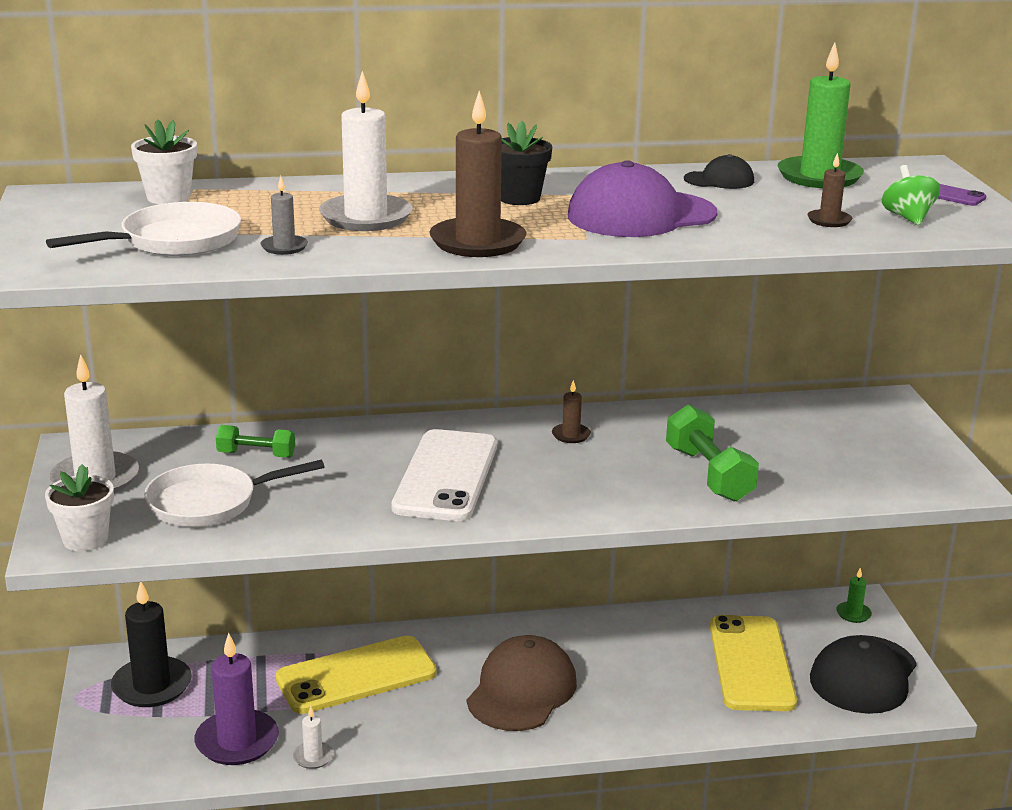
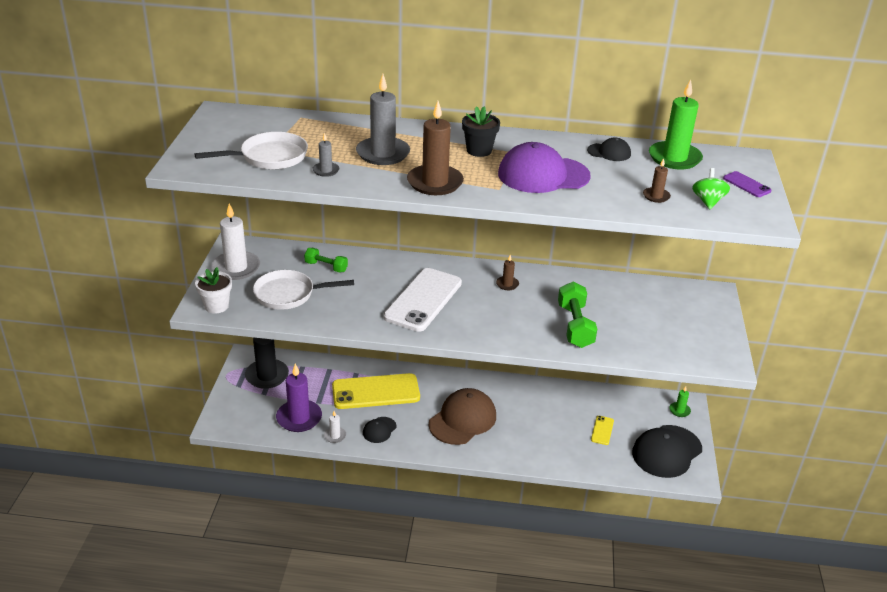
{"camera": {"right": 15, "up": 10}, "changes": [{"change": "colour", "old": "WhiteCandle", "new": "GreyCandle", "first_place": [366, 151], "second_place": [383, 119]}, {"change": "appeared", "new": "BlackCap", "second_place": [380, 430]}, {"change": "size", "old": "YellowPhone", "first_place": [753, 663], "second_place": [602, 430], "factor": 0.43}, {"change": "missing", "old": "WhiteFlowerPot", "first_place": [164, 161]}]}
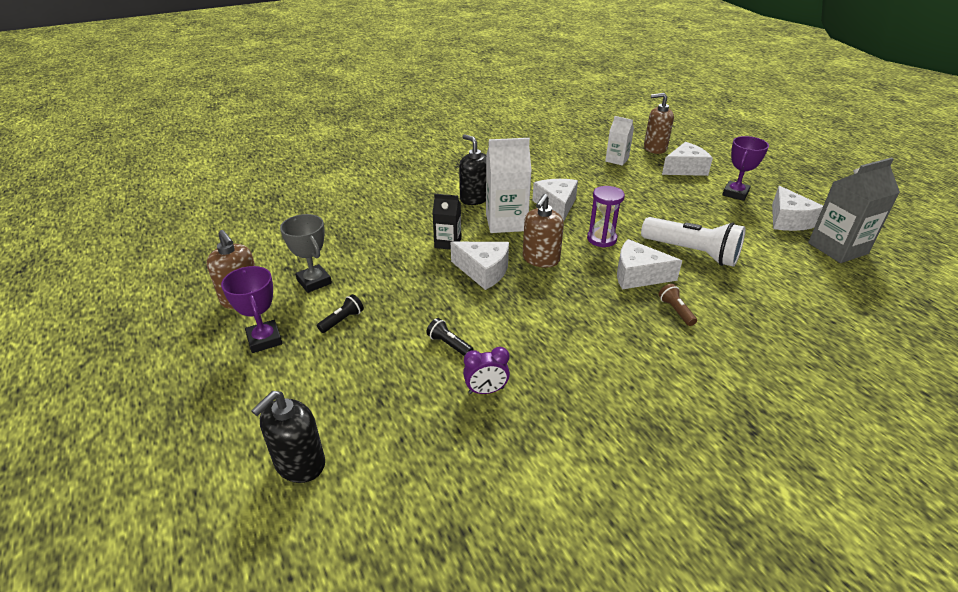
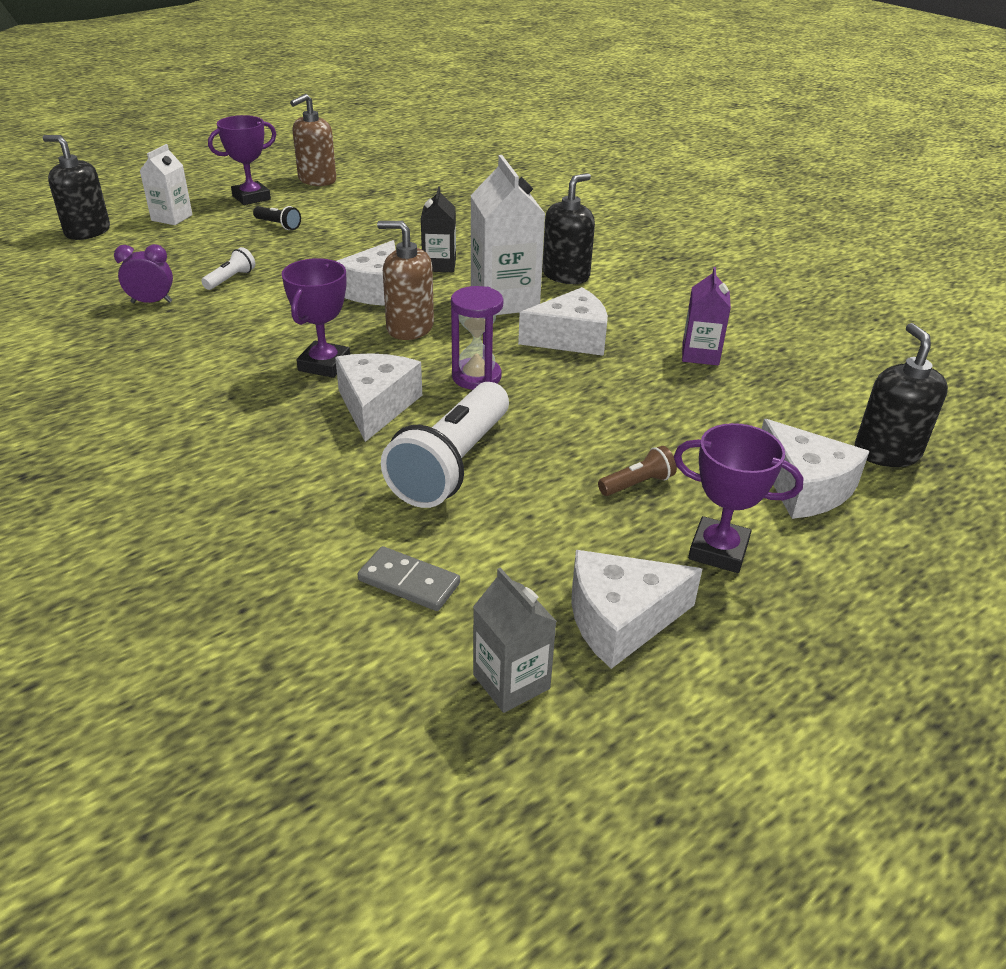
{"camera": {"right": 80, "up": 0}, "changes": [{"change": "spun", "old": "PurpleClock", "first_place": [486, 370], "second_place": [143, 273], "degrees": 105}, {"change": "relocated", "old": "WhiteCarton", "first_place": [619, 141], "second_place": [166, 184]}, {"change": "colour", "old": "BlackFlashlight", "new": "WhiteFlashlight", "first_place": [449, 337], "second_place": [228, 268]}, {"change": "appeared", "new": "PurpleTrophy", "second_place": [315, 318]}, {"change": "appeared", "new": "GreyDomino", "second_place": [408, 578]}, {"change": "size", "old": "GreyCarton", "first_place": [854, 210], "second_place": [515, 640], "factor": 0.58}, {"change": "relocated", "old": "BrownFlashlight", "first_place": [678, 305], "second_place": [637, 471]}, {"change": "appeared", "new": "PurpleCarton", "second_place": [706, 316]}, {"change": "colour", "old": "BrownSoapDispenser", "new": "BlackSoapDispenser", "first_place": [659, 123], "second_place": [901, 395]}, {"change": "missing", "old": "GreyTrophy", "first_place": [306, 253]}]}
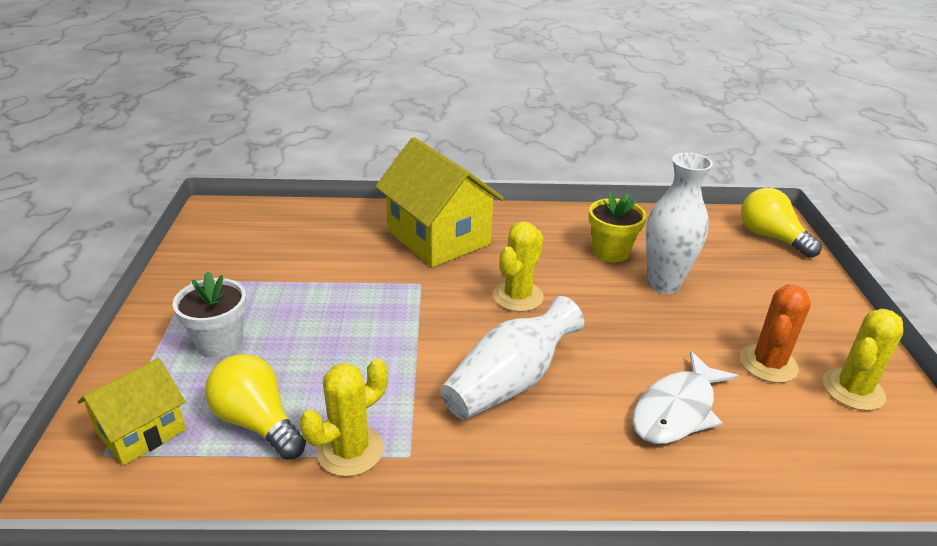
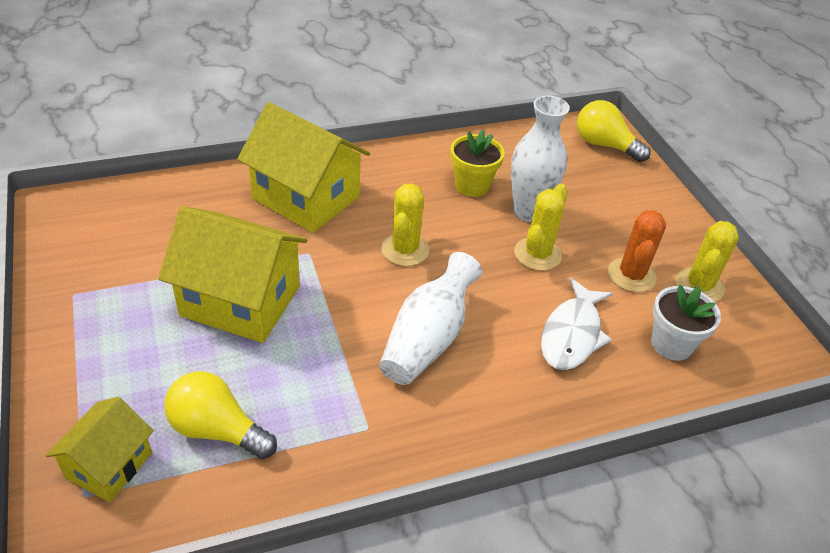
{"camera": {"right": -20, "up": 10}, "changes": [{"change": "appeared", "new": "YellowHouse", "second_place": [232, 274]}, {"change": "relocated", "old": "YellowCactus", "first_place": [344, 418], "second_place": [541, 227]}, {"change": "relocated", "old": "WhiteFlowerPot", "first_place": [210, 314], "second_place": [686, 323]}]}
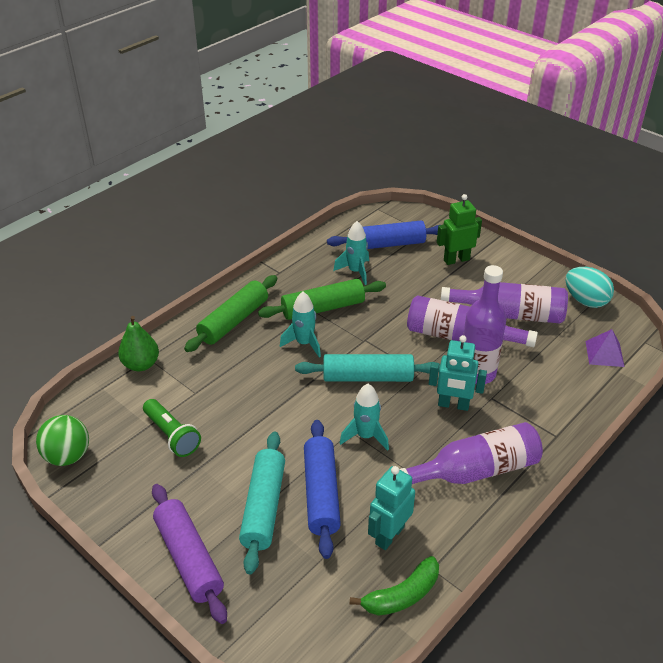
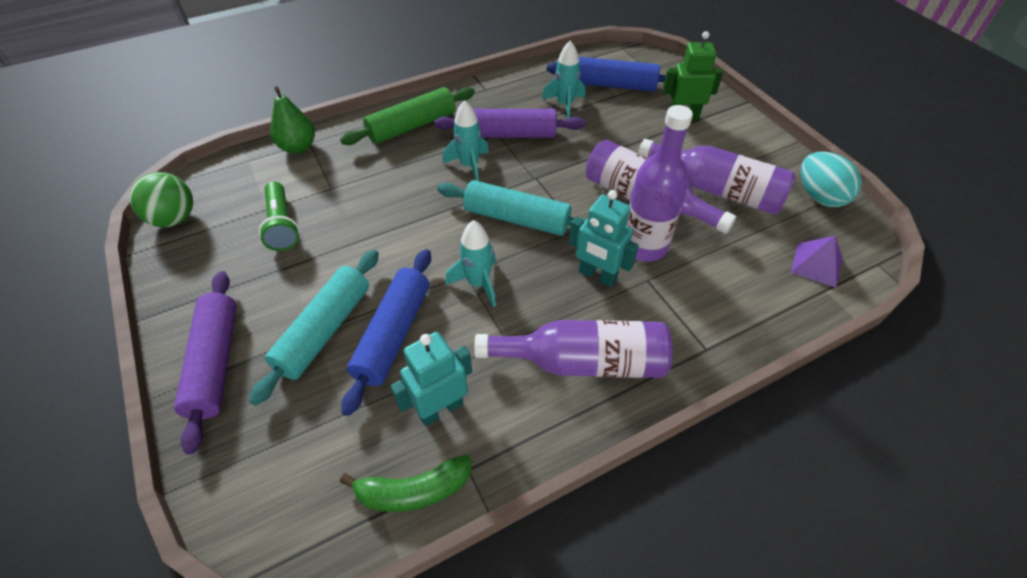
{"camera": {"right": 20, "up": 10}, "changes": [{"change": "colour", "old": "GreenRollingPin", "new": "PurpleRollingPin", "first_place": [322, 299], "second_place": [509, 123]}]}
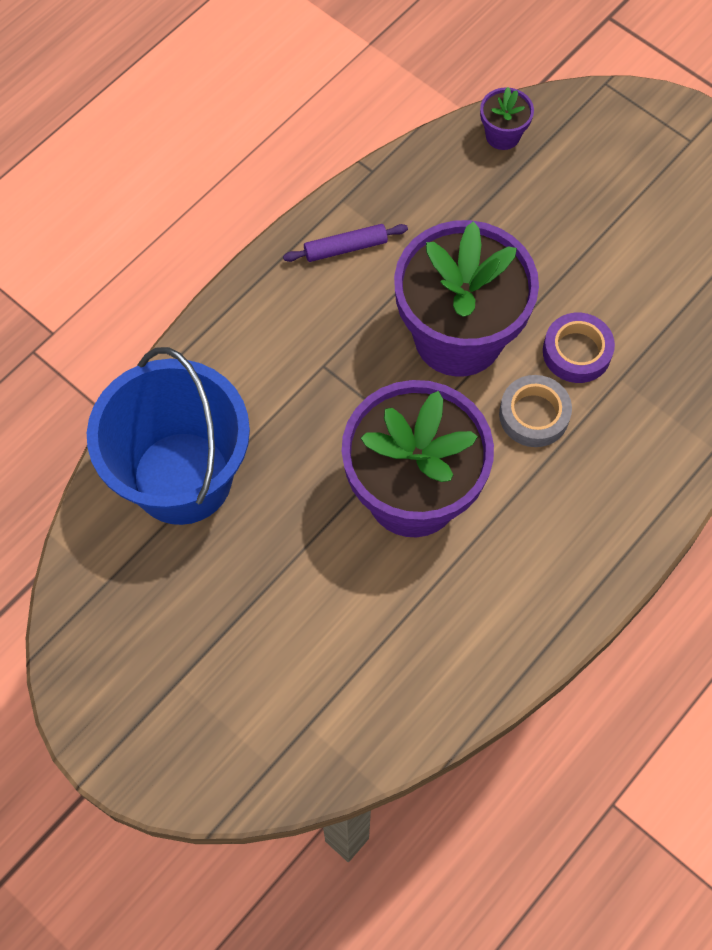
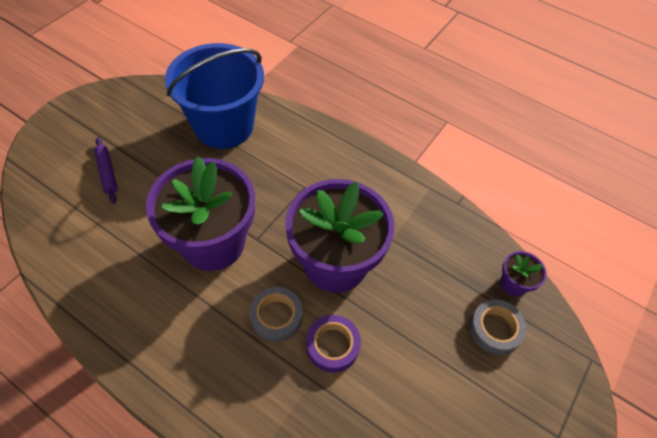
{"camera": {"right": 80, "up": -10}, "changes": [{"change": "relocated", "old": "PurpleRollingPin", "first_place": [345, 243], "second_place": [106, 170]}, {"change": "appeared", "new": "GreyTape", "second_place": [498, 327]}]}
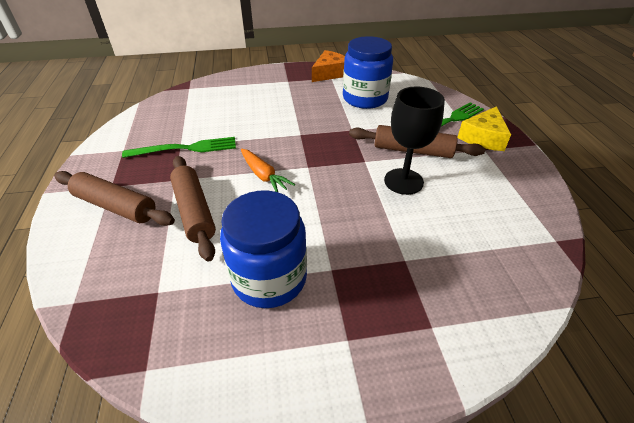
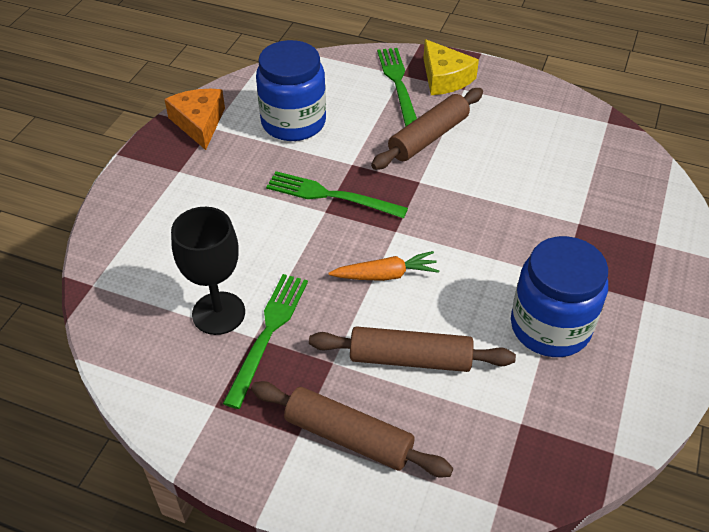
{"camera": {"right": -60, "up": 5}, "changes": [{"change": "relocated", "old": "BlackGoblet", "first_place": [414, 141], "second_place": [208, 271]}, {"change": "spun", "old": "BrownRollingPin", "first_place": [114, 198], "second_place": [352, 429], "degrees": 60}, {"change": "appeared", "new": "GreenFork", "second_place": [337, 194]}]}
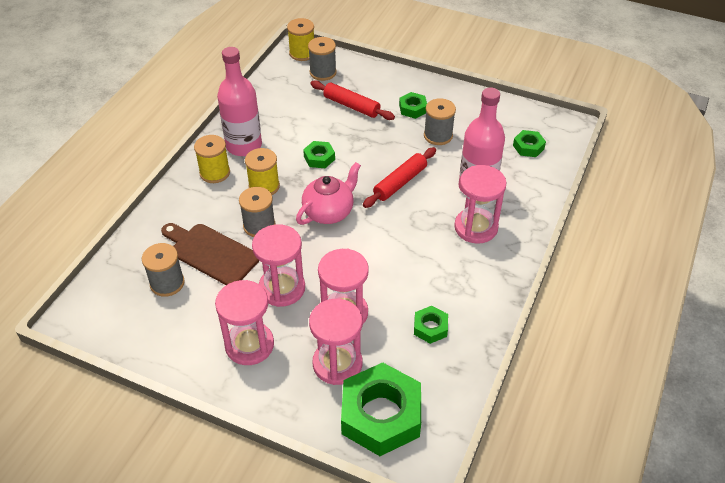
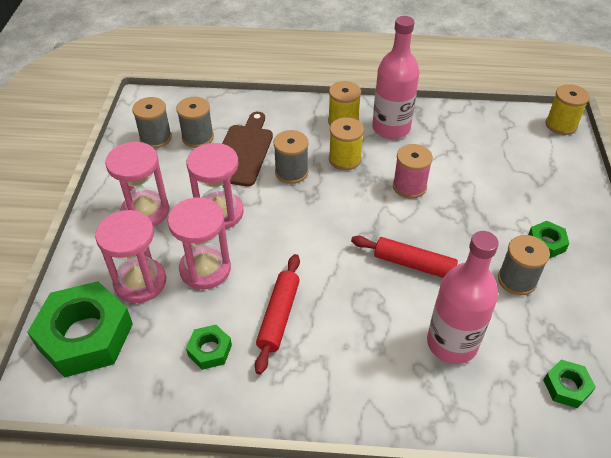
{"camera": {"right": 70, "up": 0}, "changes": [{"change": "relocated", "old": "GreySpool", "first_place": [322, 59], "second_place": [152, 123]}, {"change": "relocated", "old": "RedRollingPin", "first_place": [352, 100], "second_place": [277, 314]}, {"change": "exchanged", "old": "GreenNut", "new": "PinkSpool", "first_place": [319, 154], "second_place": [413, 171]}, {"change": "missing", "old": "PinkTeapot", "first_place": [328, 193]}, {"change": "missing", "old": "PinkHourglass", "first_place": [480, 204]}]}
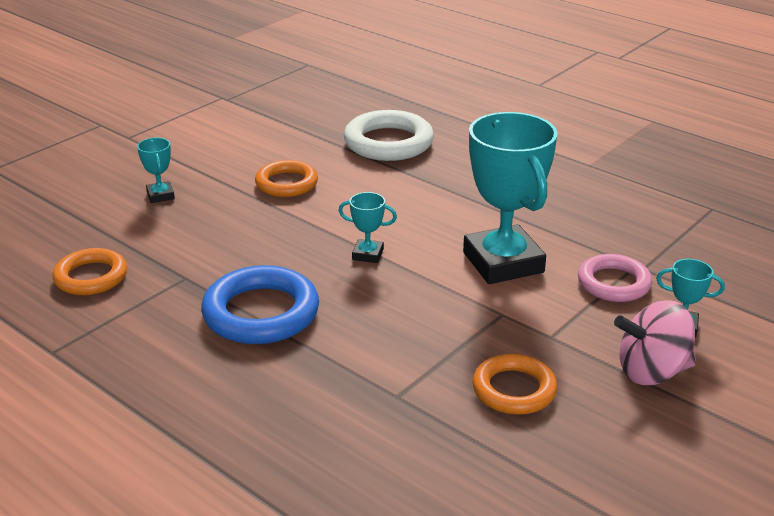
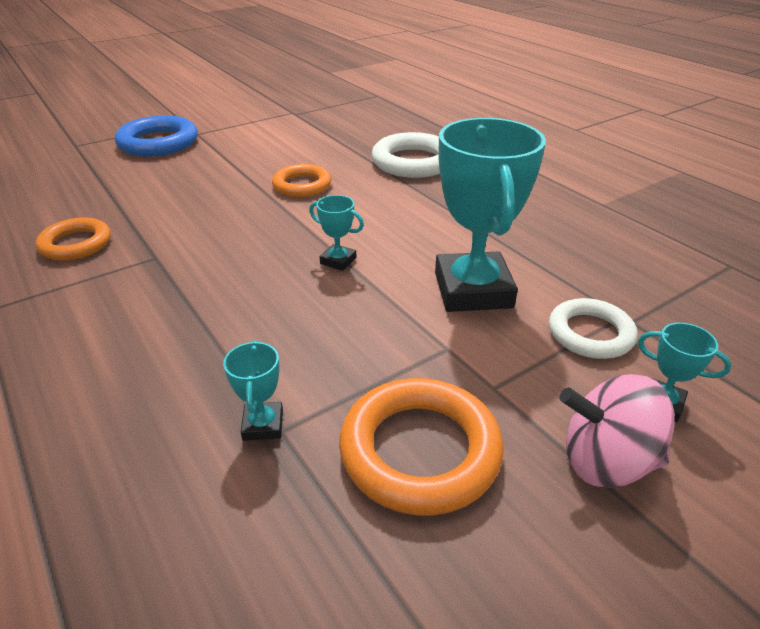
{"camera": {"right": 15, "up": 5}, "changes": [{"change": "relocated", "old": "BlueRing", "first_place": [260, 304], "second_place": [156, 135]}, {"change": "relocated", "old": "TurquoiseTrophy", "first_place": [156, 170], "second_place": [253, 390]}, {"change": "size", "old": "OrangeRing", "first_place": [514, 384], "second_place": [421, 446], "factor": 1.53}, {"change": "colour", "old": "PinkRing", "new": "WhiteRing", "first_place": [615, 278], "second_place": [593, 328]}]}
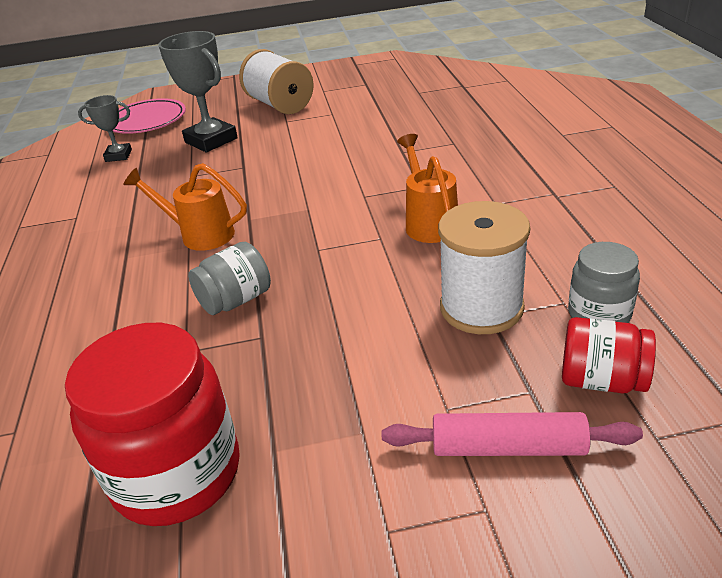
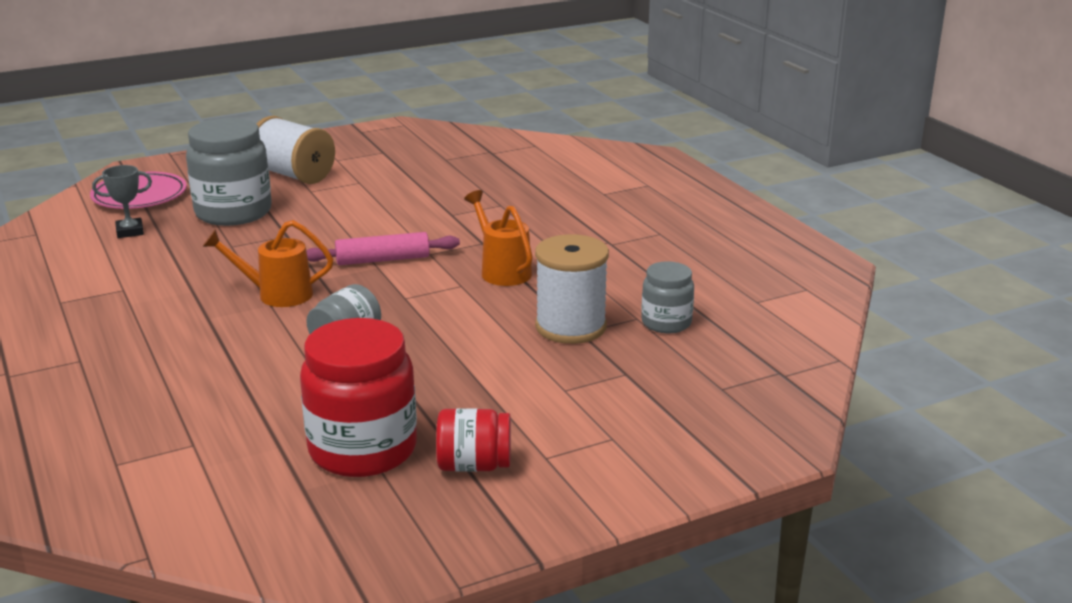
{"camera": {"right": -20, "up": -10}, "changes": [{"change": "exchanged", "old": "GreyTrophy", "new": "GreyJar", "first_place": [198, 91], "second_place": [229, 172]}, {"change": "relocated", "old": "PinkRollingPin", "first_place": [512, 434], "second_place": [383, 248]}, {"change": "relocated", "old": "RedJar", "first_place": [609, 355], "second_place": [473, 440]}]}
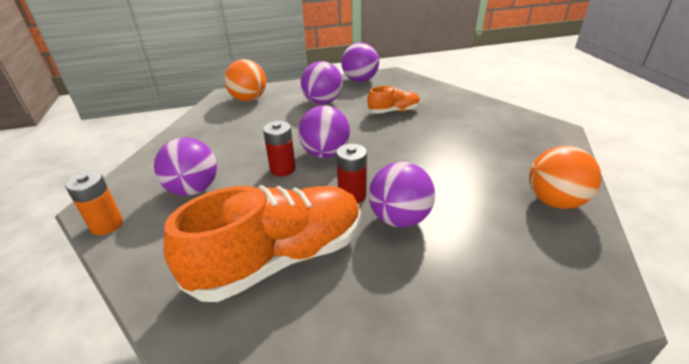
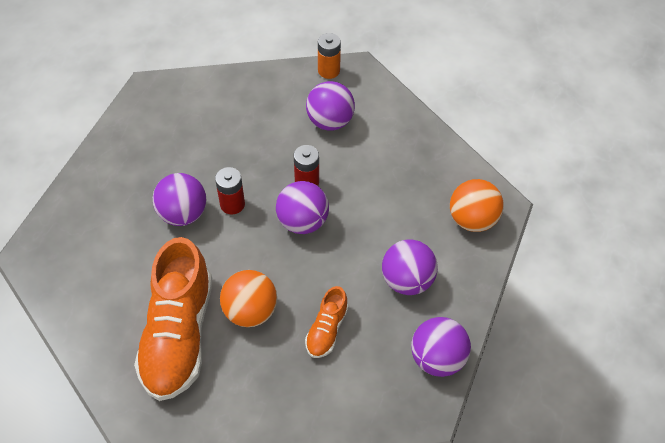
{"camera": {"right": 125, "up": 20}, "changes": [{"change": "relocated", "old": "OrangeShoe", "first_place": [262, 243], "second_place": [173, 319]}, {"change": "relocated", "old": "OrangeBall", "first_place": [565, 177], "second_place": [248, 298]}]}
